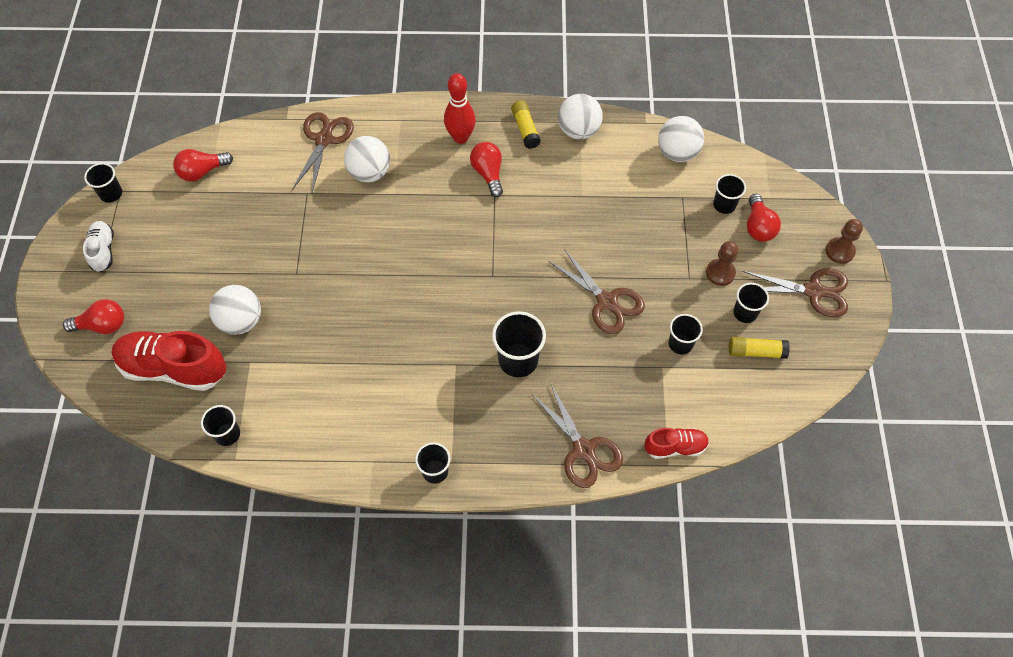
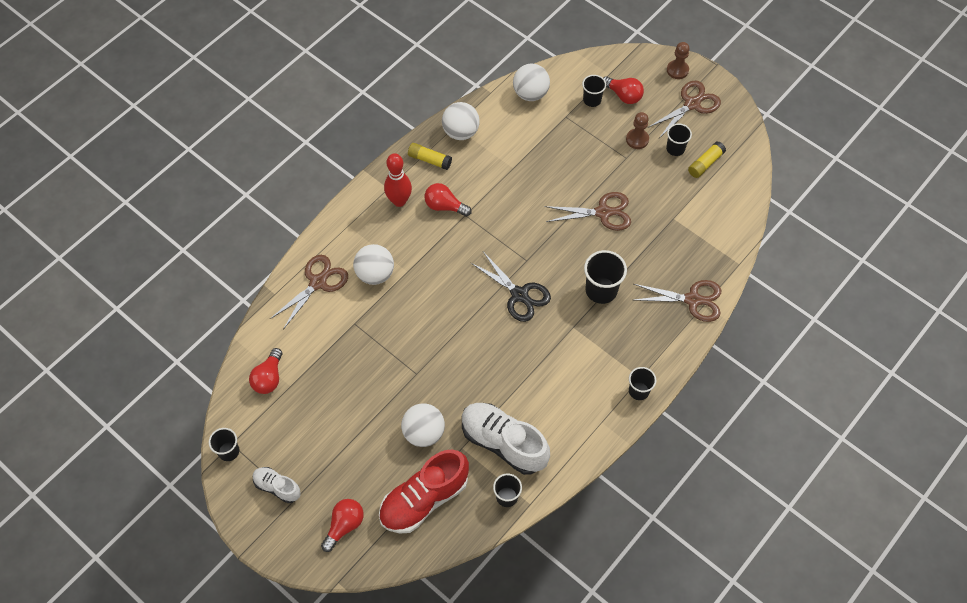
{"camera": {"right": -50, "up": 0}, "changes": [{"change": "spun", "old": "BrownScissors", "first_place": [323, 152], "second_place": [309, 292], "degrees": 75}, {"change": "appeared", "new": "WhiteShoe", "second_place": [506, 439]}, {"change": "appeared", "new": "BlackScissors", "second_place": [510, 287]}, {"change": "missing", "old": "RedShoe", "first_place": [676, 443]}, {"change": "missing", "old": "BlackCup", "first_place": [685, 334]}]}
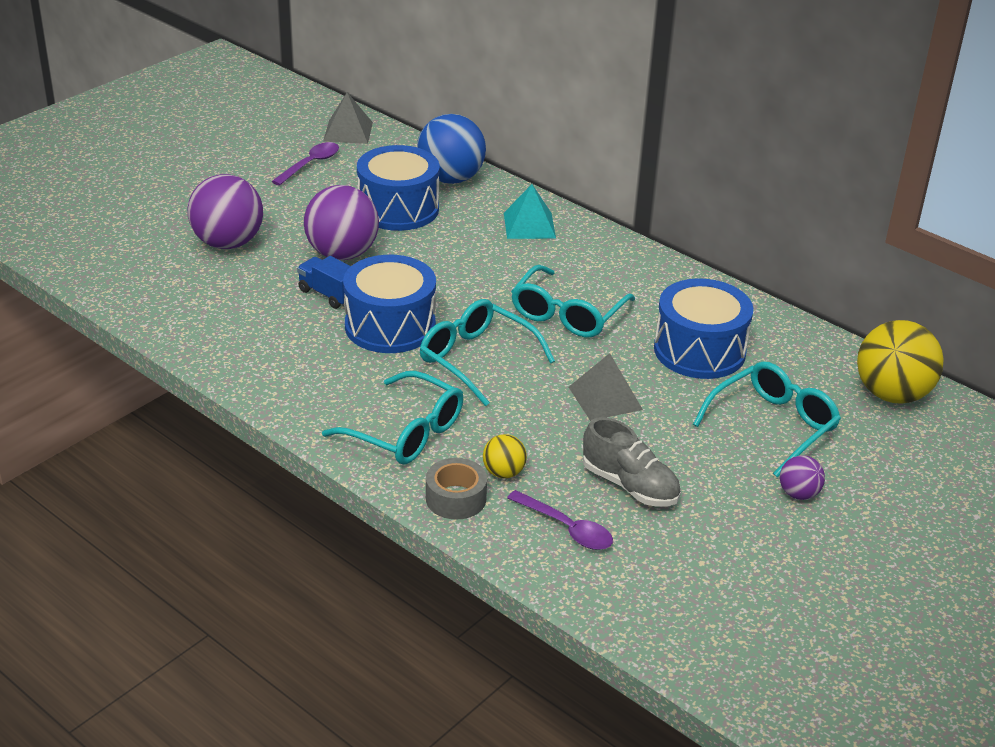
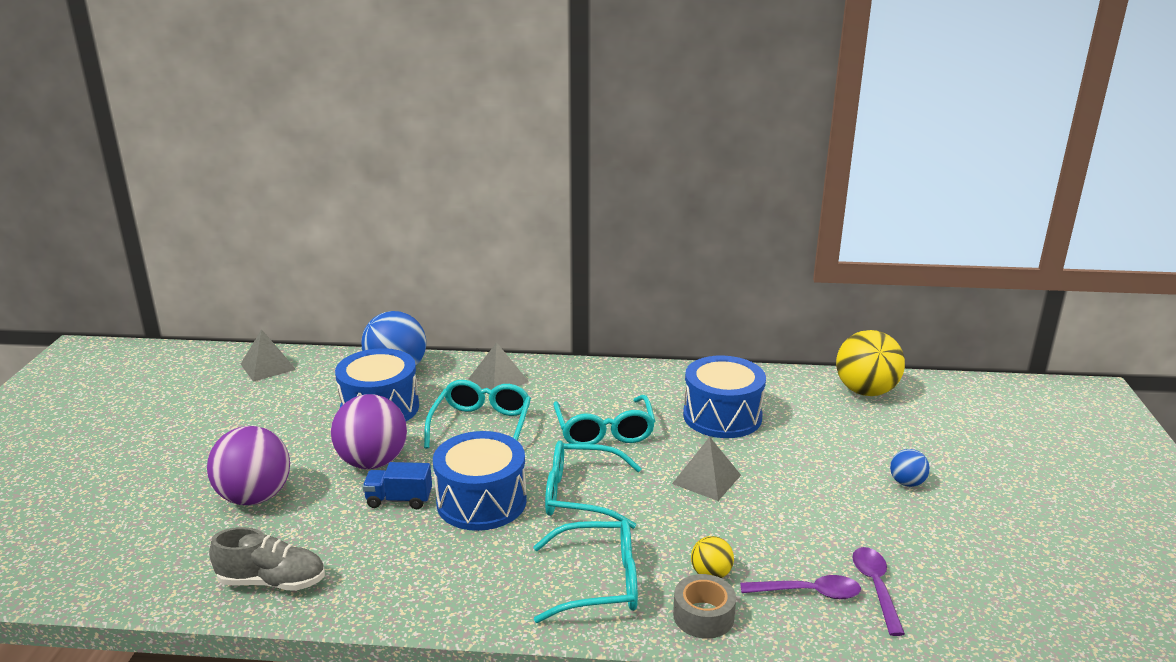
{"camera": {"right": -35, "up": -10}, "changes": [{"change": "relocated", "old": "GreyShoe", "first_place": [632, 462], "second_place": [267, 559]}, {"change": "relocated", "old": "TurquoiseGlasses", "first_place": [767, 419], "second_place": [477, 414]}, {"change": "colour", "old": "TurquoisePyramid", "new": "GreyPyramid", "first_place": [530, 211], "second_place": [498, 366]}, {"change": "relocated", "old": "PurpleSpoon", "first_place": [305, 164], "second_place": [878, 591]}, {"change": "colour", "old": "PurpleBall", "new": "BlueBall", "first_place": [802, 477], "second_place": [910, 468]}]}
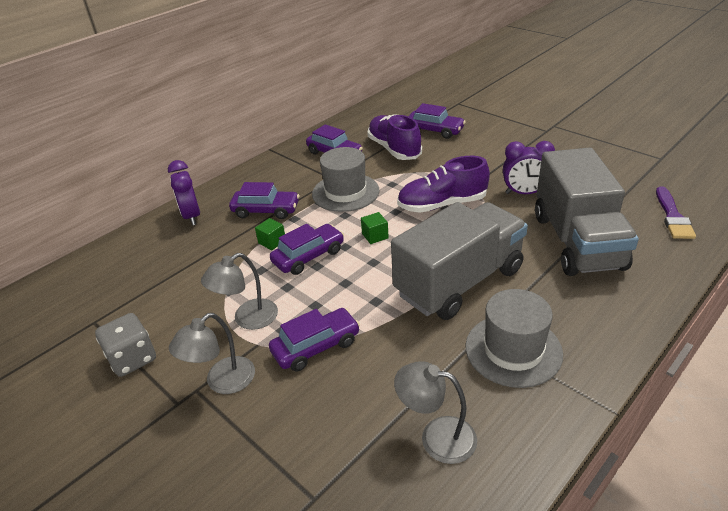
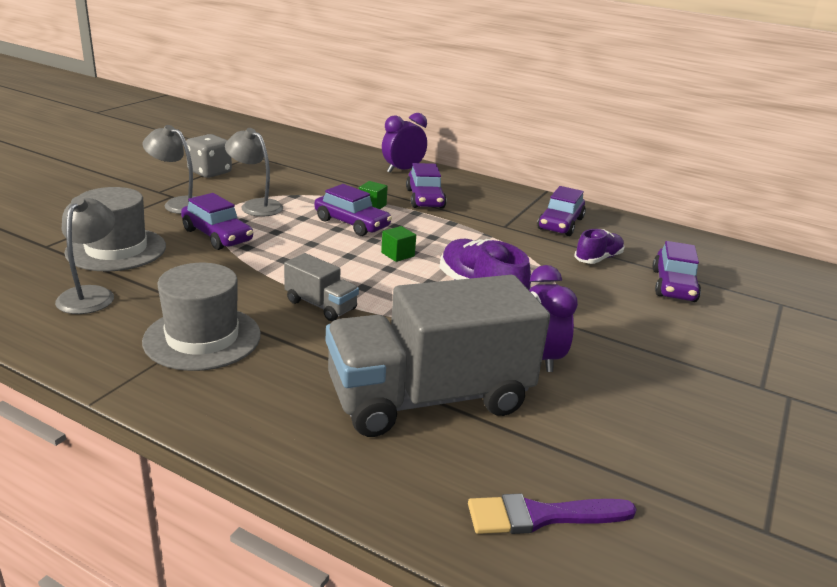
{"camera": {"right": 70, "up": -10}, "changes": [{"change": "relocated", "old": "GreyHat", "first_place": [345, 179], "second_place": [115, 229]}, {"change": "size", "old": "GreyTruck", "first_place": [459, 261], "second_place": [321, 287], "factor": 0.45}, {"change": "size", "old": "PurpleShoe", "first_place": [394, 137], "second_place": [599, 246], "factor": 0.6}]}
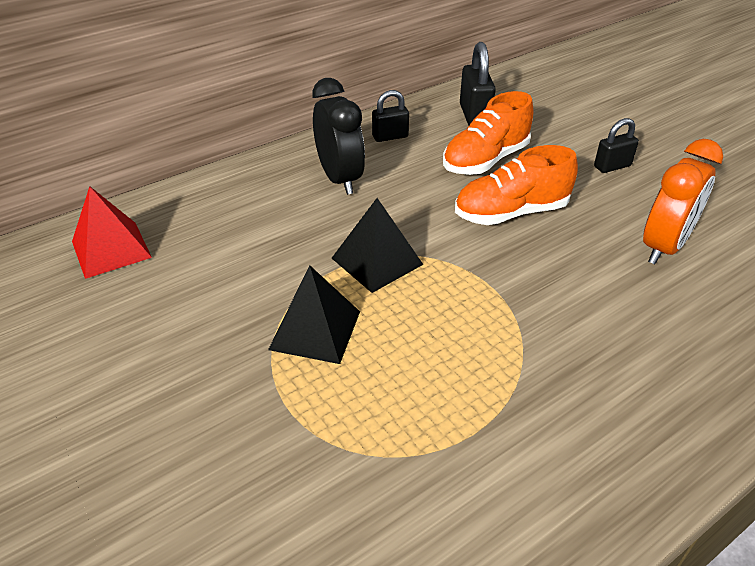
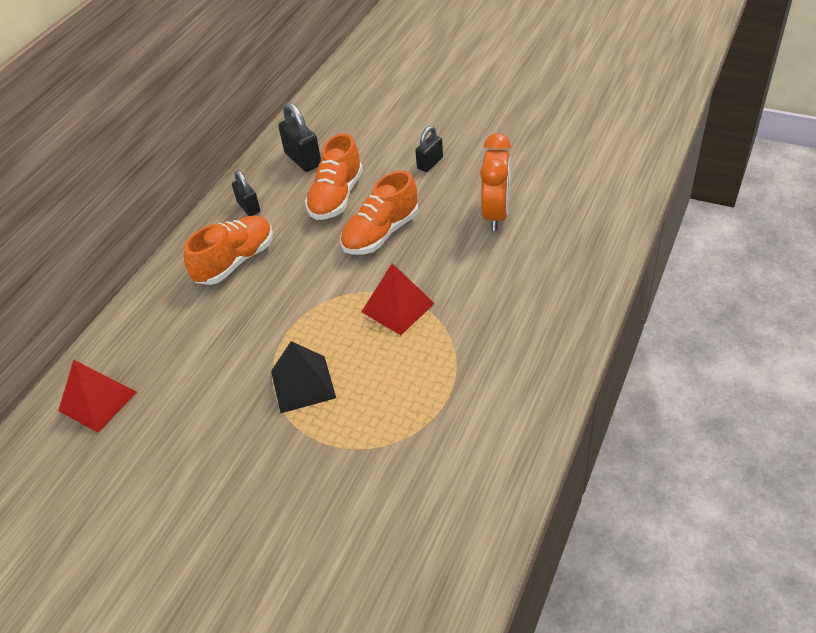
{"camera": {"right": -25, "up": 5}, "changes": [{"change": "exchanged", "old": "BlackClock", "new": "OrangeShoe", "first_place": [338, 136], "second_place": [228, 250]}, {"change": "spun", "old": "BlackPadlock", "first_place": [390, 116], "second_place": [246, 193], "degrees": -75}, {"change": "appeared", "new": "RedPyramid", "second_place": [398, 299]}, {"change": "missing", "old": "BlackPyramid", "first_place": [377, 245]}]}
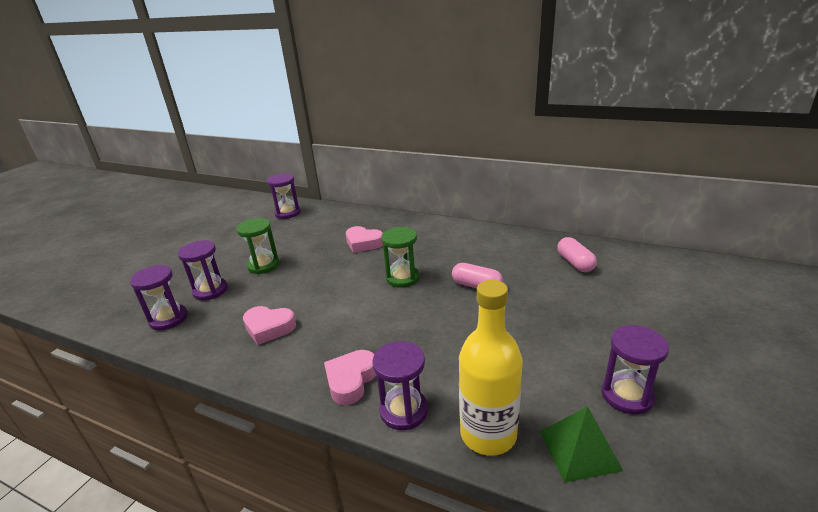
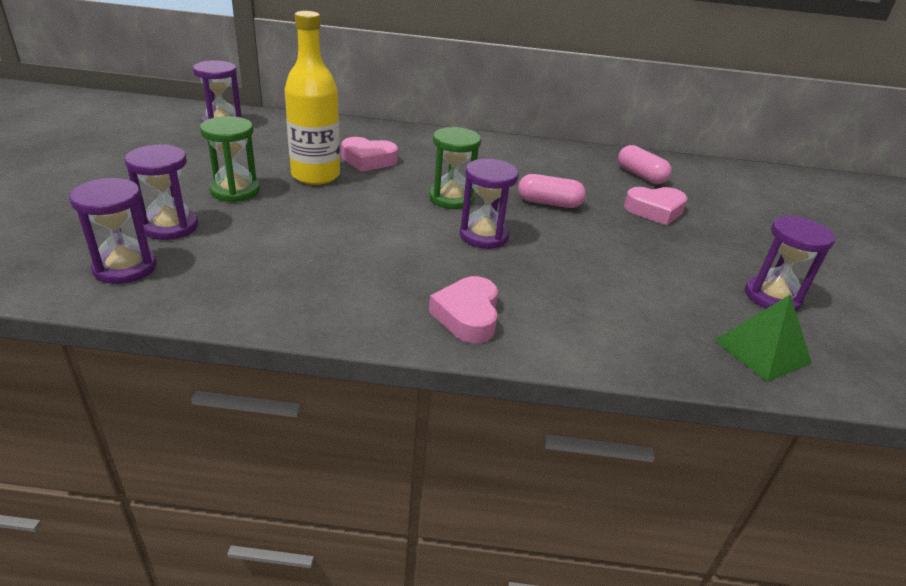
{"camera": {"right": -25, "up": 5}, "changes": [{"change": "relocated", "old": "YellowBottle", "first_place": [491, 368], "second_place": [312, 98]}, {"change": "relocated", "old": "PurpleHourglass", "first_place": [400, 385], "second_place": [489, 204]}, {"change": "relocated", "old": "PinkHeart", "first_place": [269, 325], "second_place": [655, 206]}]}
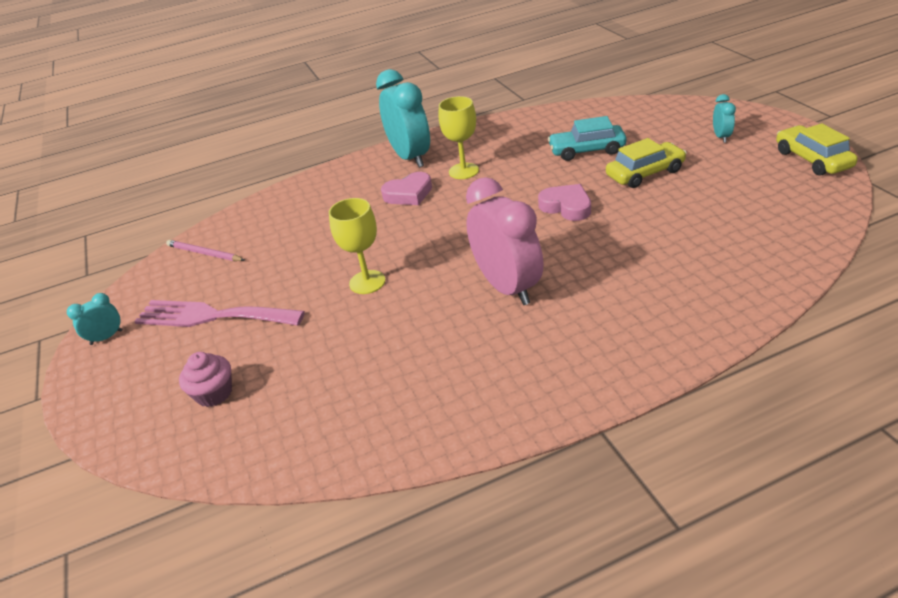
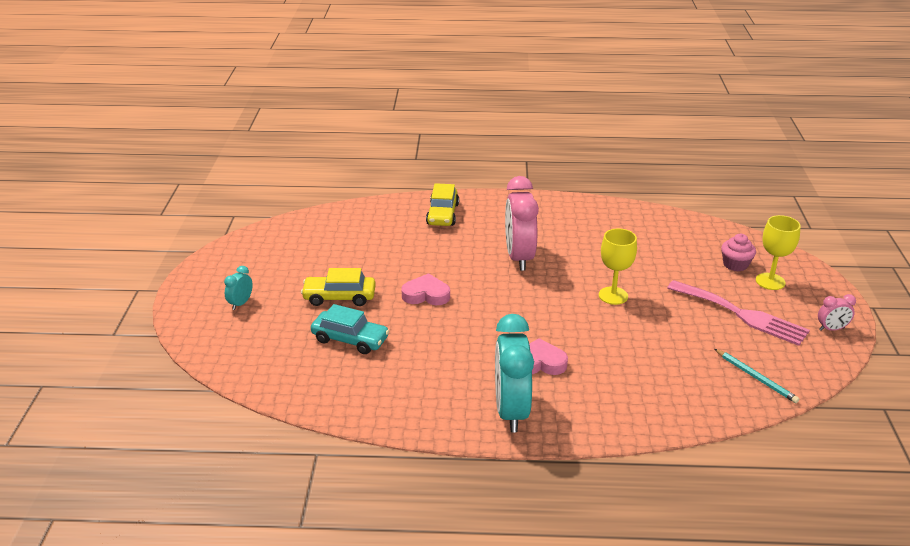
{"camera": {"right": -160, "up": -5}, "changes": [{"change": "spun", "old": "PinkHeart", "first_place": [564, 202], "second_place": [425, 289], "degrees": 120}, {"change": "relocated", "old": "YellowCar", "first_place": [817, 149], "second_place": [442, 204]}, {"change": "colour", "old": "PinkPencil", "new": "TurquoisePencil", "first_place": [205, 250], "second_place": [757, 376]}, {"change": "relocated", "old": "YellowGoblet", "first_place": [459, 137], "second_place": [778, 252]}, {"change": "colour", "old": "TurquoiseClock", "new": "PinkClock", "first_place": [95, 319], "second_place": [837, 312]}]}
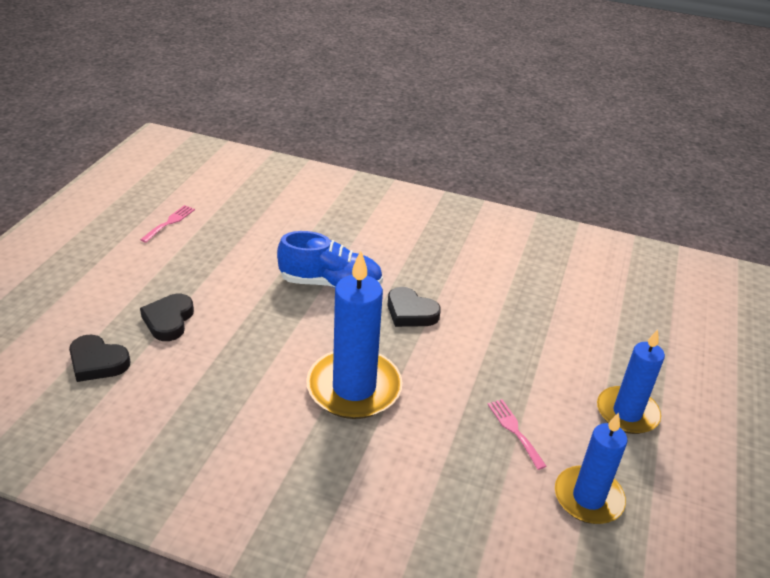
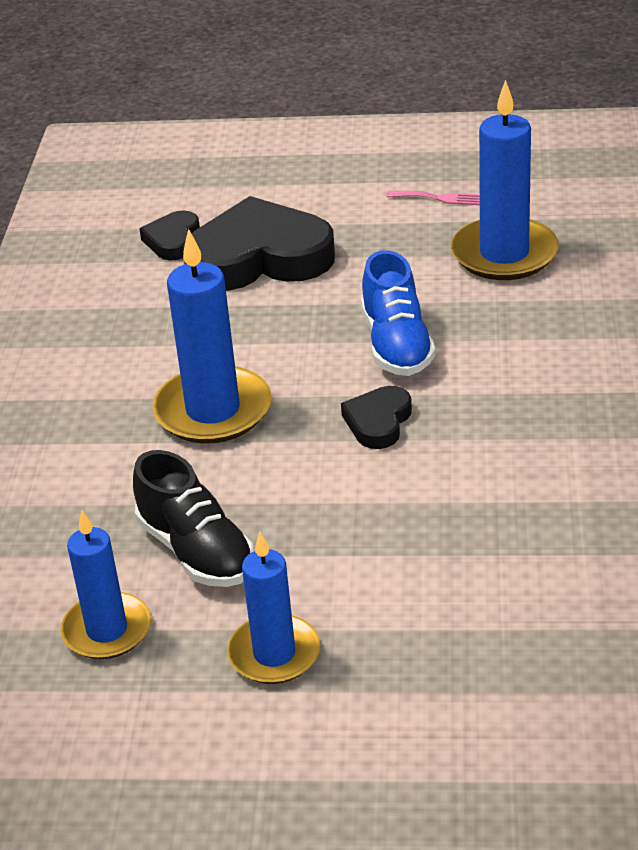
{"camera": {"right": 80, "up": 0}, "changes": [{"change": "exchanged", "old": "PinkFork", "new": "BlackShoe", "first_place": [517, 434], "second_place": [193, 518]}, {"change": "size", "old": "BlackHeart", "first_place": [167, 317], "second_place": [259, 243], "factor": 2.1}, {"change": "appeared", "new": "BlueCandle", "second_place": [505, 180]}]}
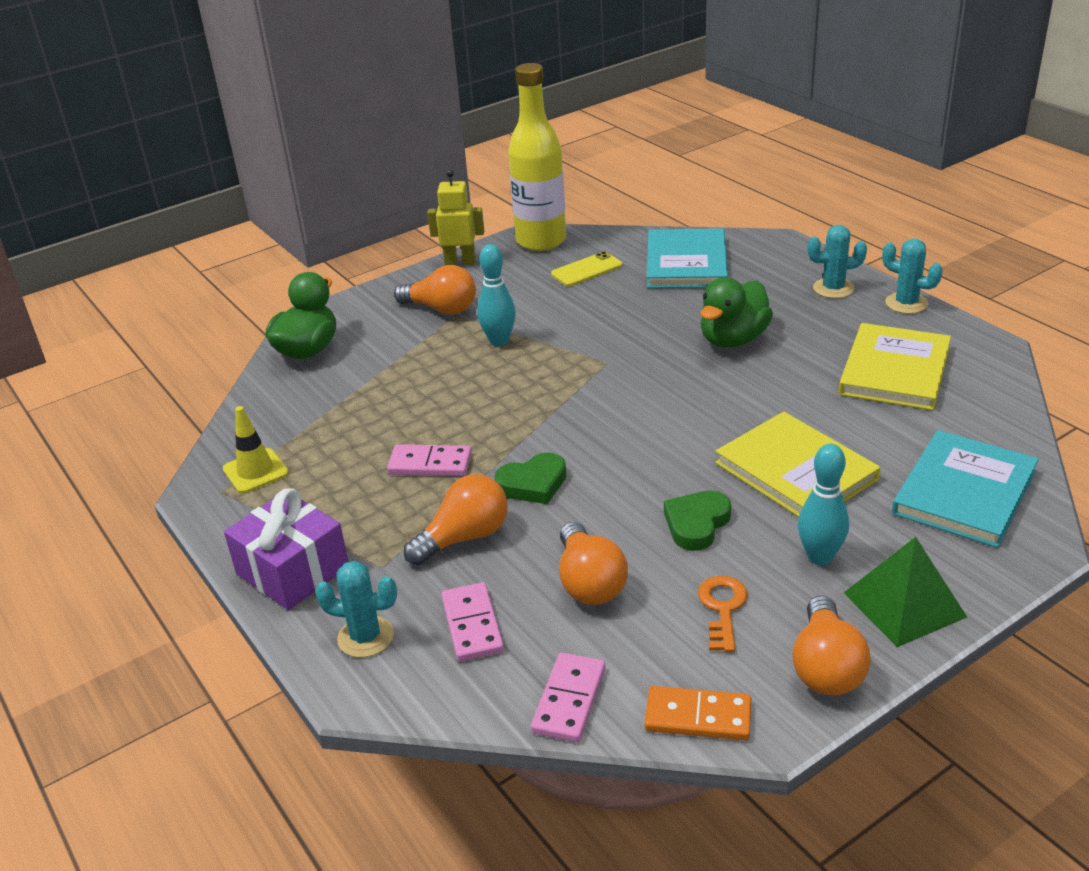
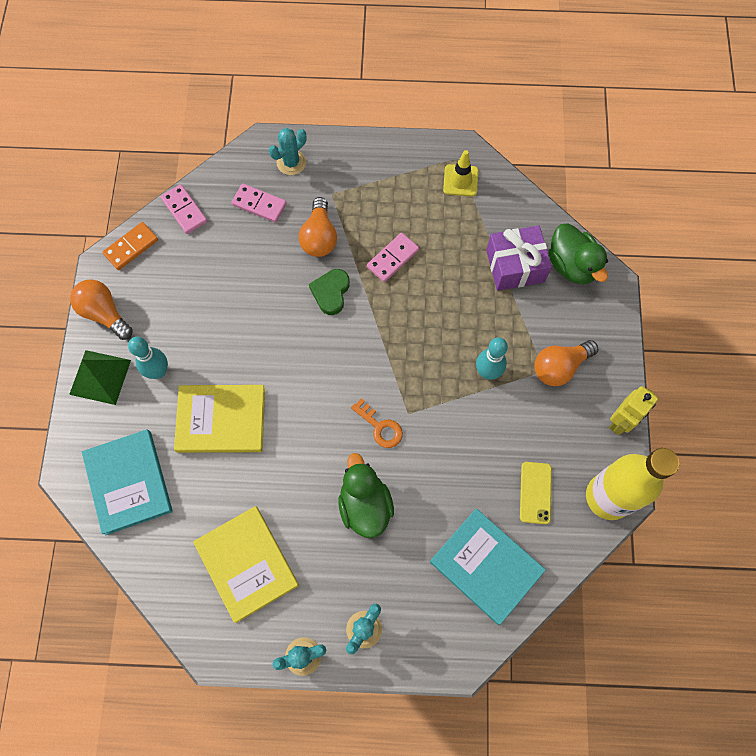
{"camera": {"right": 125, "up": 35}, "changes": [{"change": "relocated", "old": "OrangeKey", "first_place": [723, 613], "second_place": [377, 423]}, {"change": "relocated", "old": "PurpleGift", "first_place": [286, 549], "second_place": [519, 258]}, {"change": "missing", "old": "OrangeLightBulb", "first_place": [593, 563]}, {"change": "missing", "old": "GreenHeart", "first_place": [697, 520]}]}
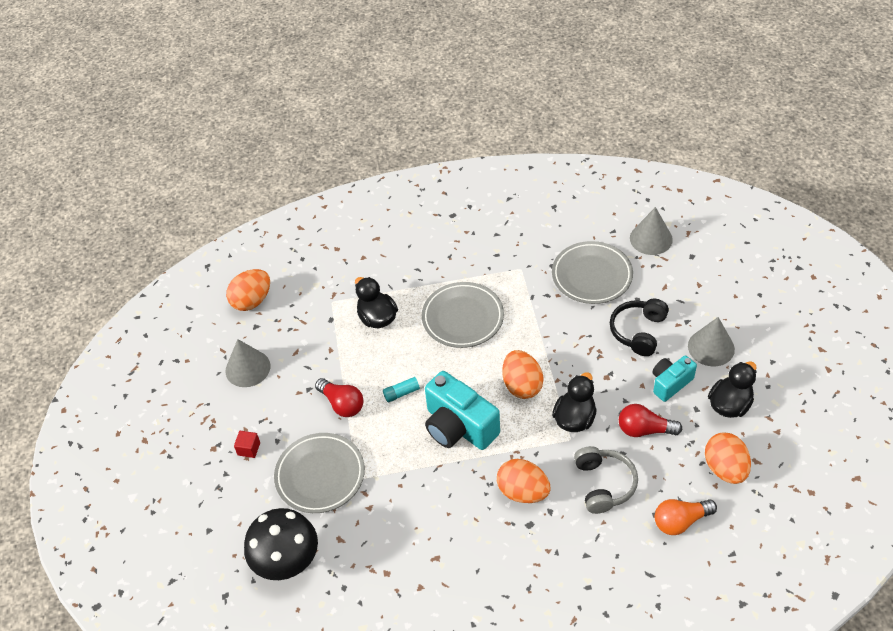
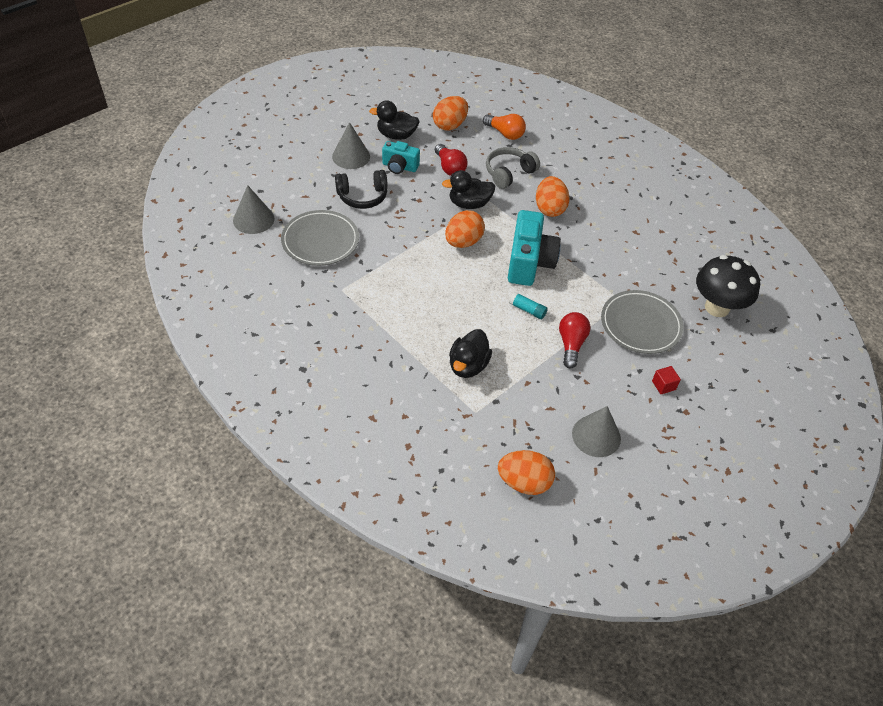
{"camera": {"right": -130, "up": 0}, "changes": [{"change": "missing", "old": "GreyPlate", "first_place": [463, 315]}]}
